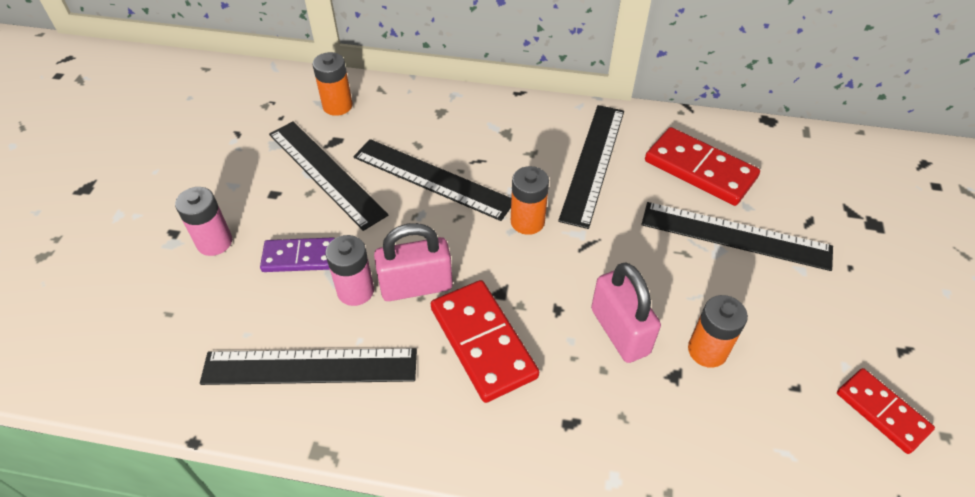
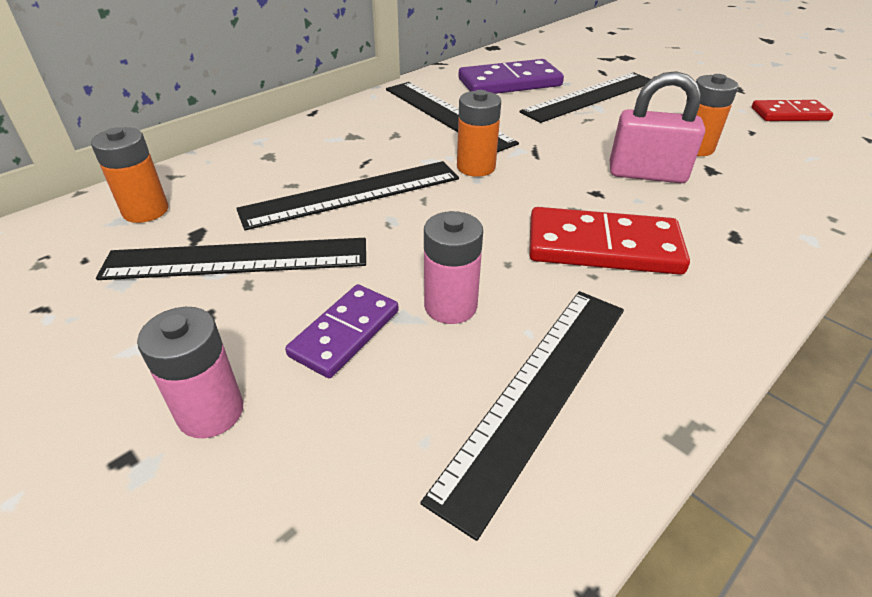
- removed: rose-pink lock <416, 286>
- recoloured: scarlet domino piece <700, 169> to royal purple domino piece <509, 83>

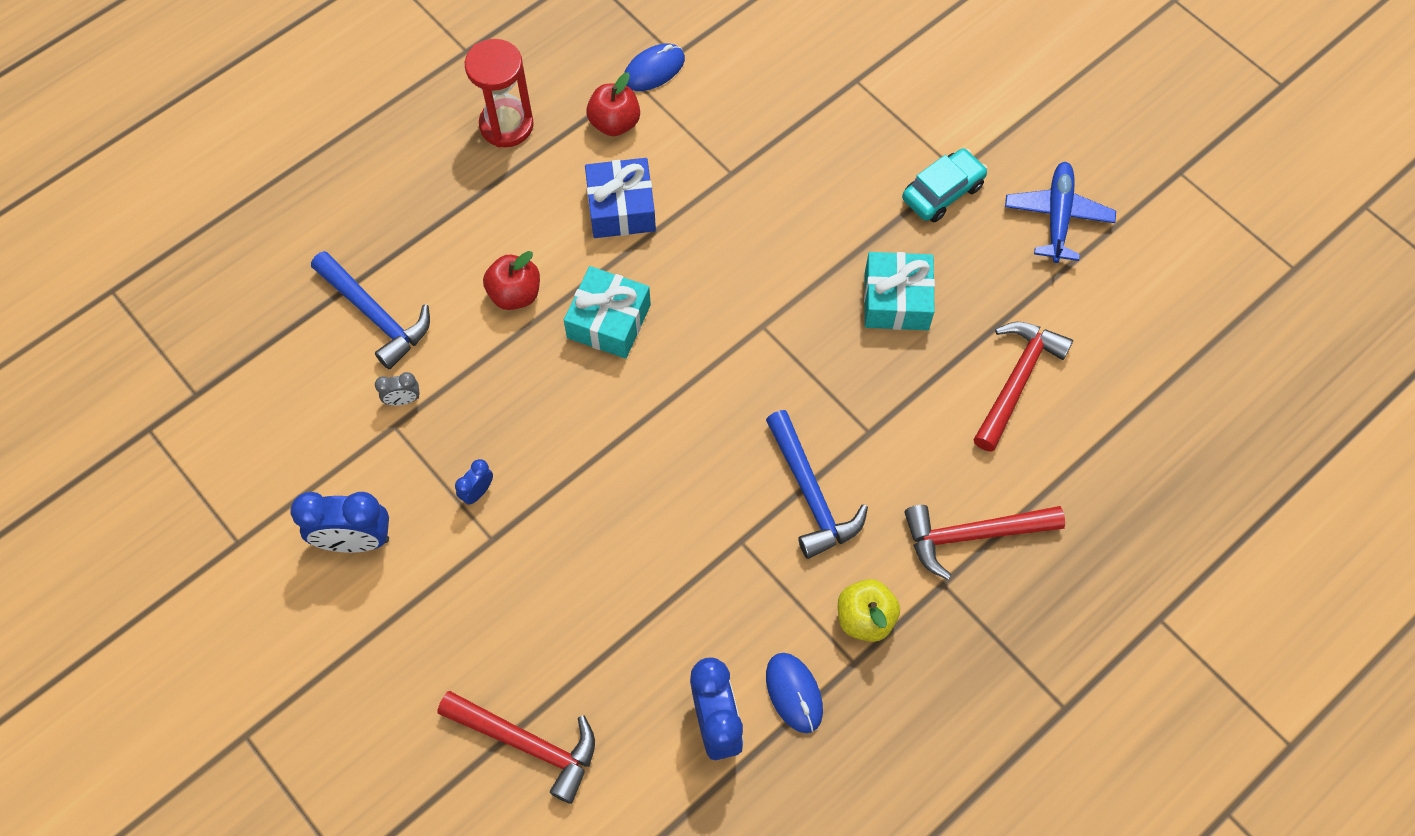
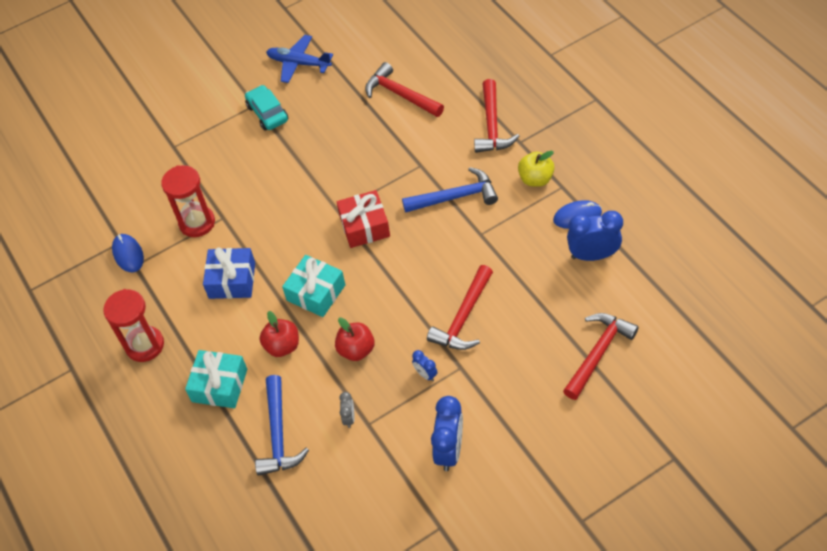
- turned: cobalt hammer <375, 315> = <278, 434> 120 degrees clockwise
- moved: scarlet toy apple <614, 123> to <356, 350>
- moved: aqua gift <896, 300> to <219, 385>
- added: scarlet hourglass <197, 223>
- added: scarlet gift <364, 226>
- added: scarlet hammer <463, 317>

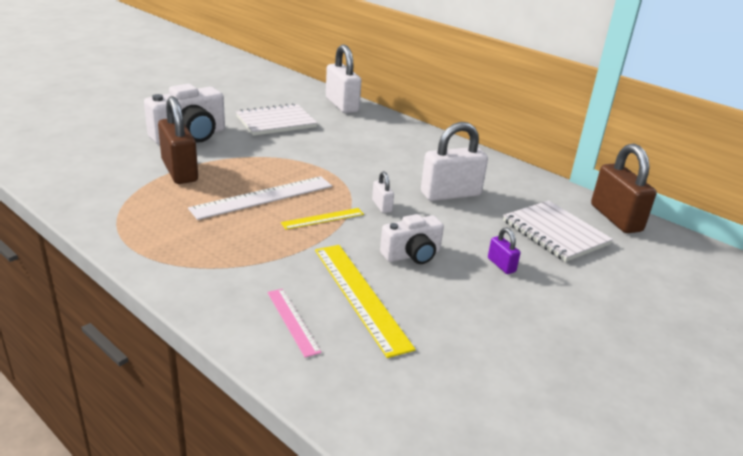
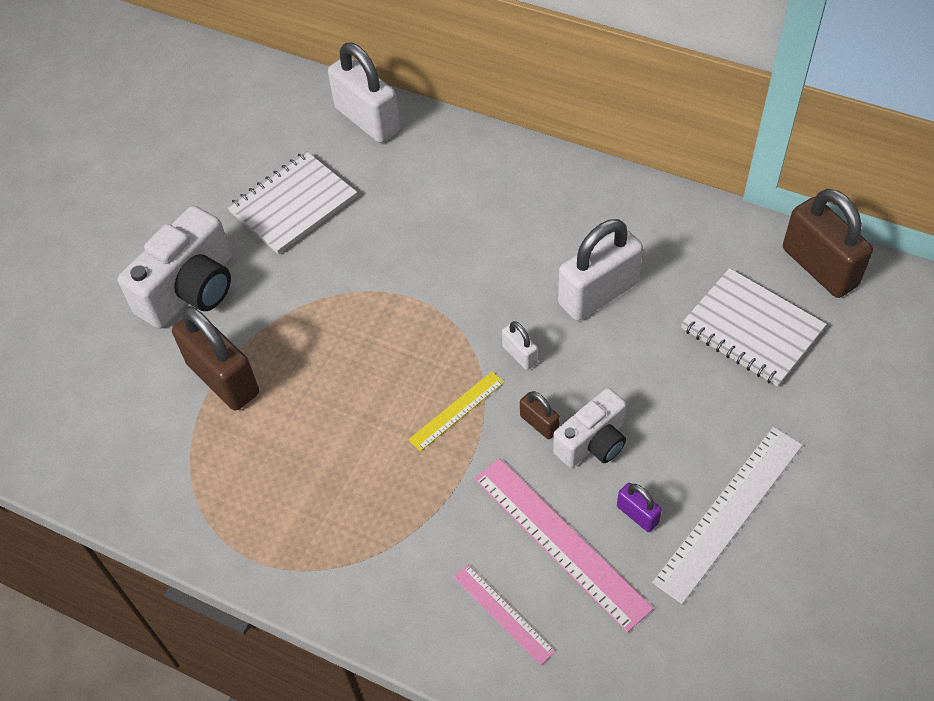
- moved: pure white straightedge <263, 197> to <729, 512>
- recoloured: yellow straightedge <360, 296> to rose-pink straightedge <560, 541>
- moved: royal purple lock <501, 265> to <637, 514>
- added: brown lock <539, 423>

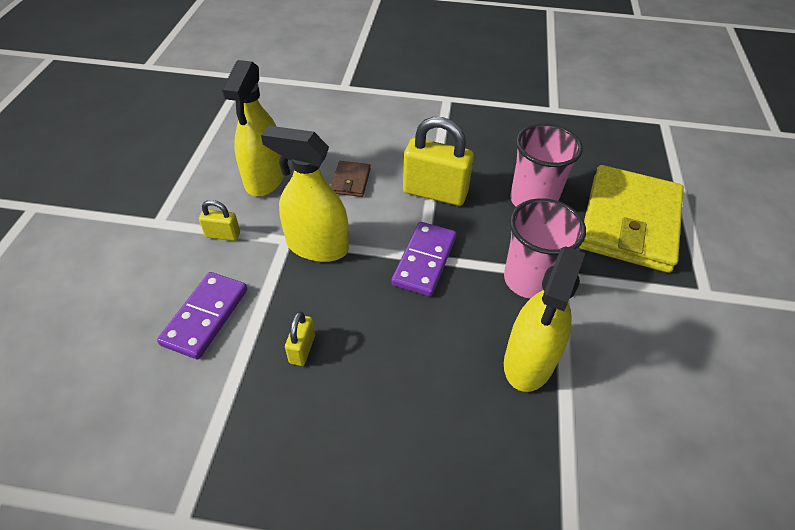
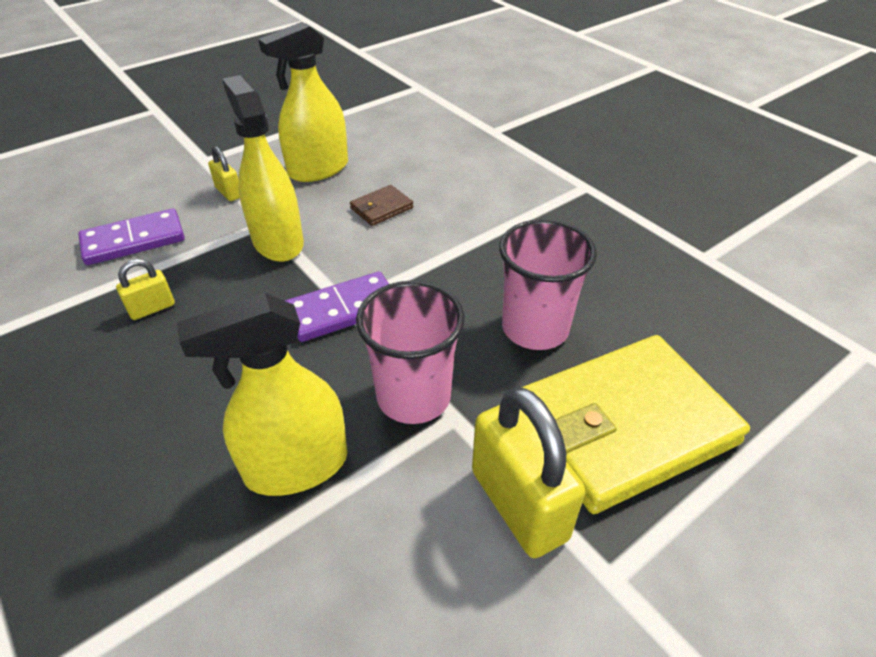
- moved: yellow lock <435, 192> to <518, 504>

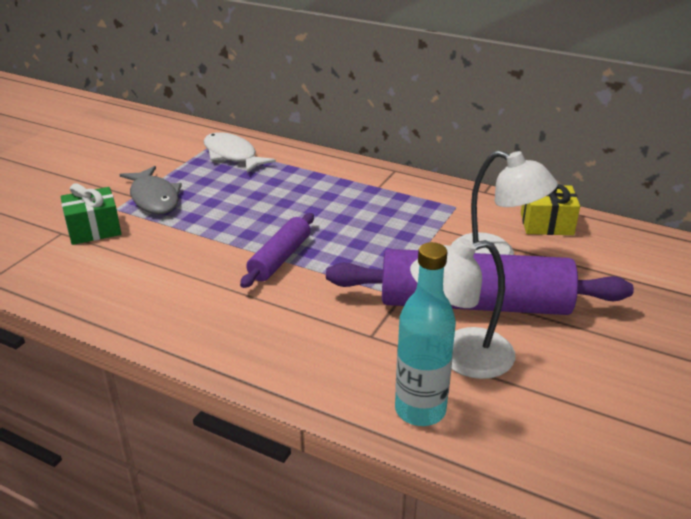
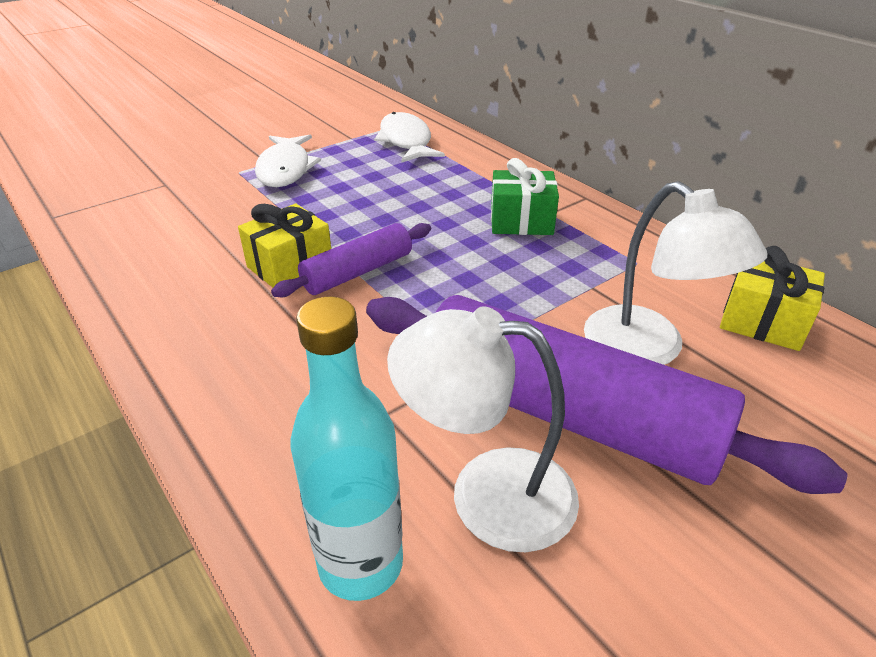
- moved: leaf-green gift <94, 230> to <521, 221>
- recoloured: gray fish figure <154, 198> to pure white fish figure <285, 169>
- added: yellow gift <290, 266>

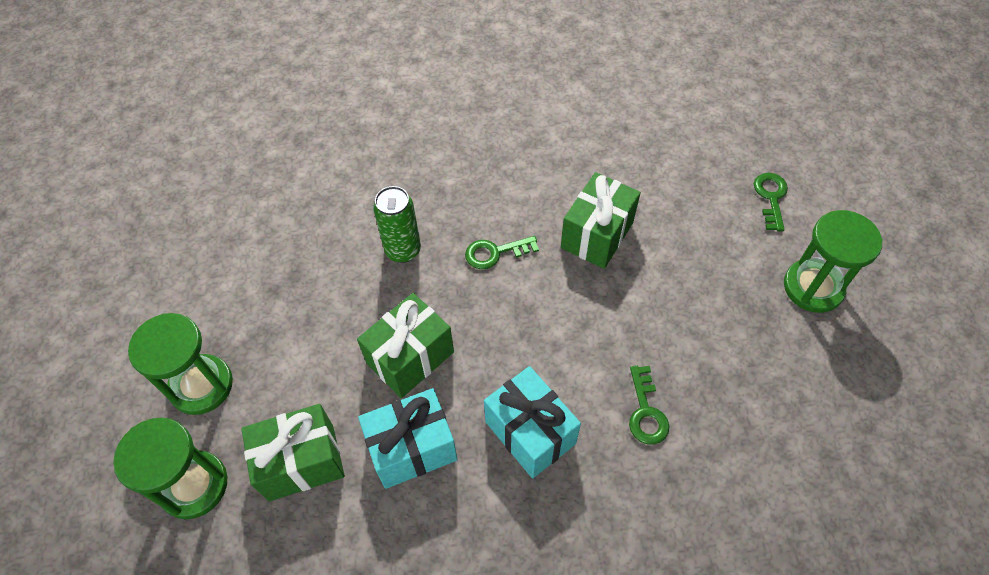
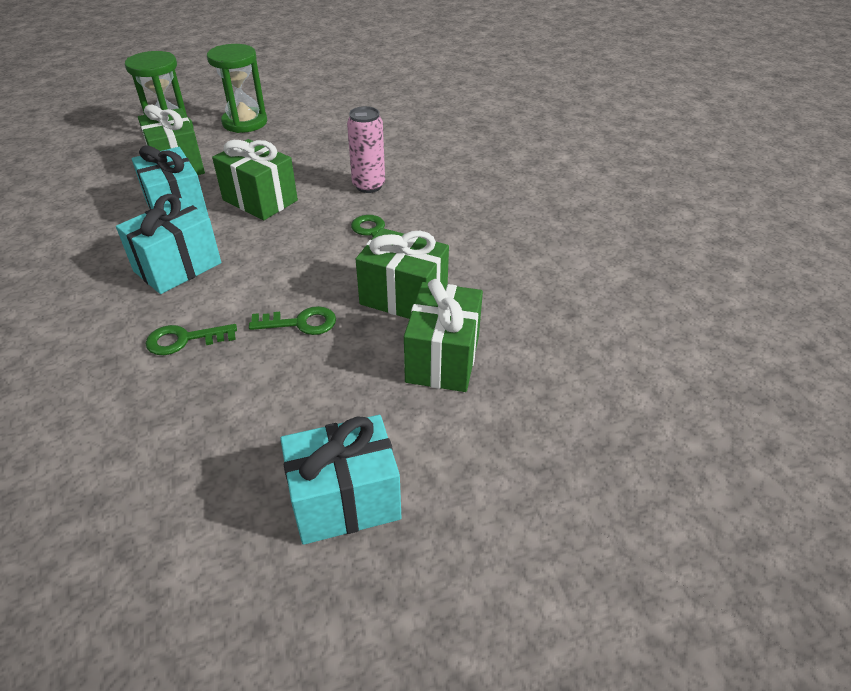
- recoloured: leaf-green can <403, 250> to rose-pink can <368, 186>
- moved: leaf-green key <771, 197> to <300, 323>
- replaced: leaf-green hourglass <813, 287> to aqua gift <345, 500>
- added: leaf-green gift <442, 358>

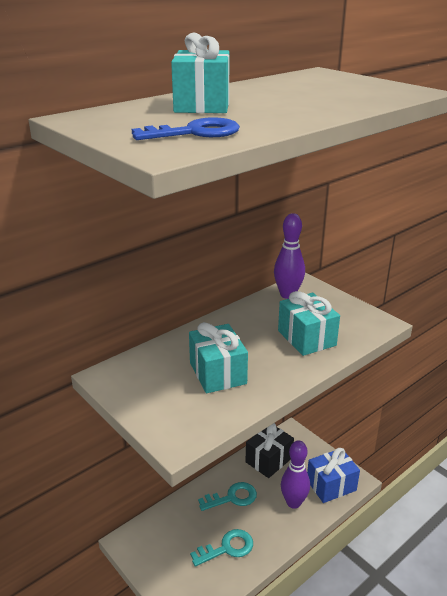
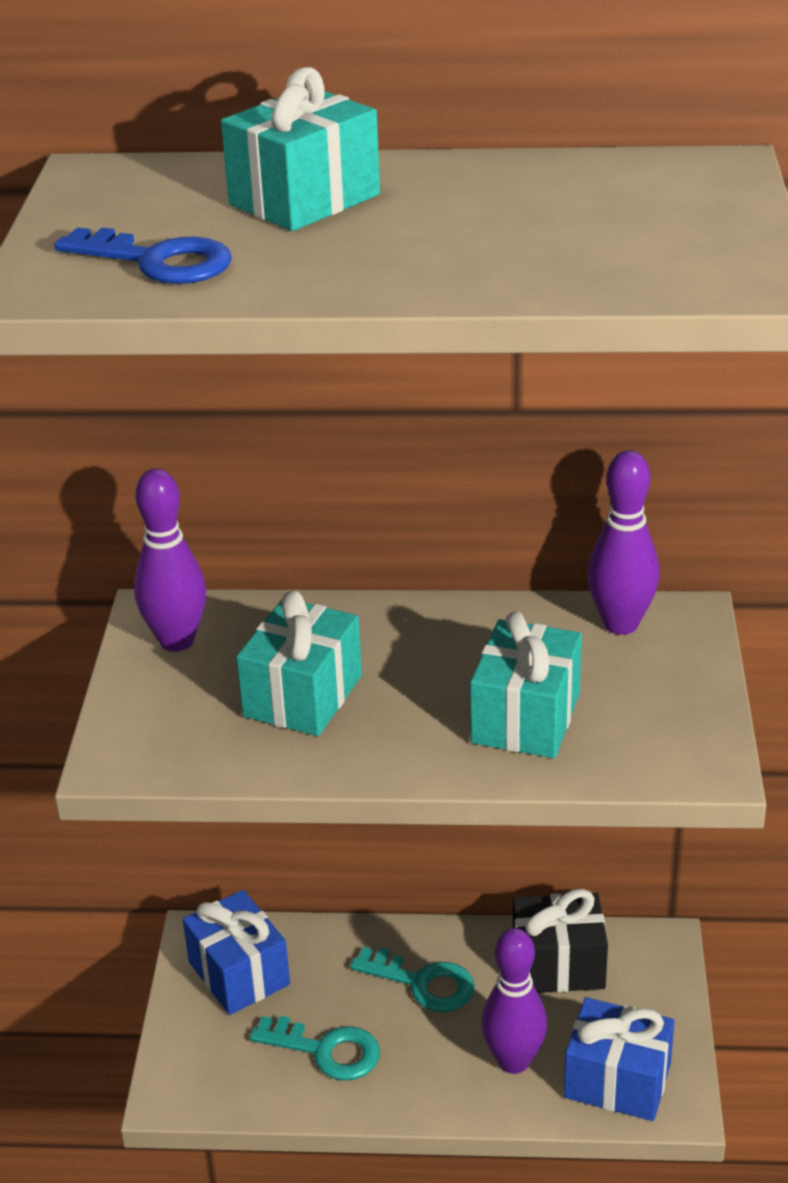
- added: royal purple tenpin <176, 641>
- added: cobalt gift <239, 973>

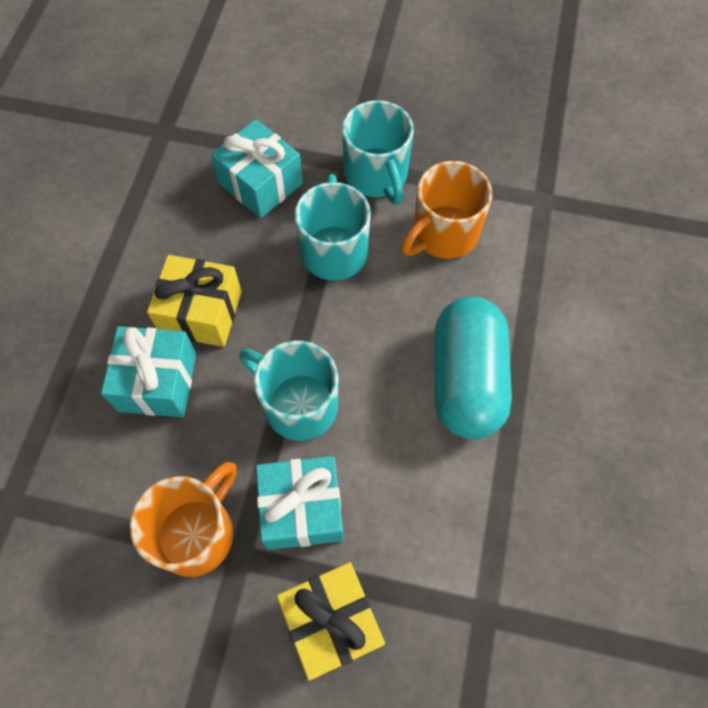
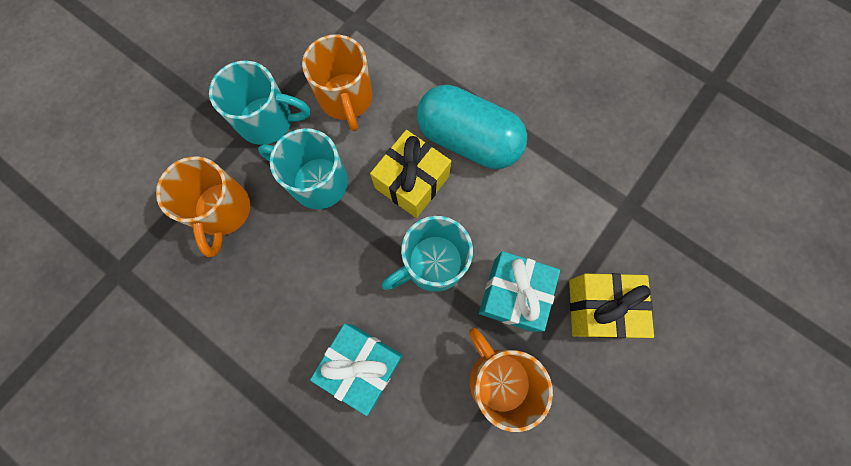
- moved: yellow gift <201, 312> to <412, 182>
- replaced: aqua gift <261, 183> to bright orange mug <223, 211>

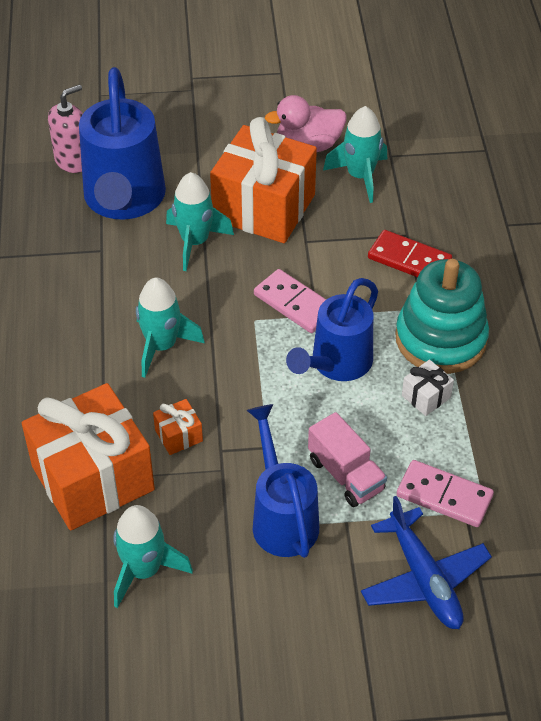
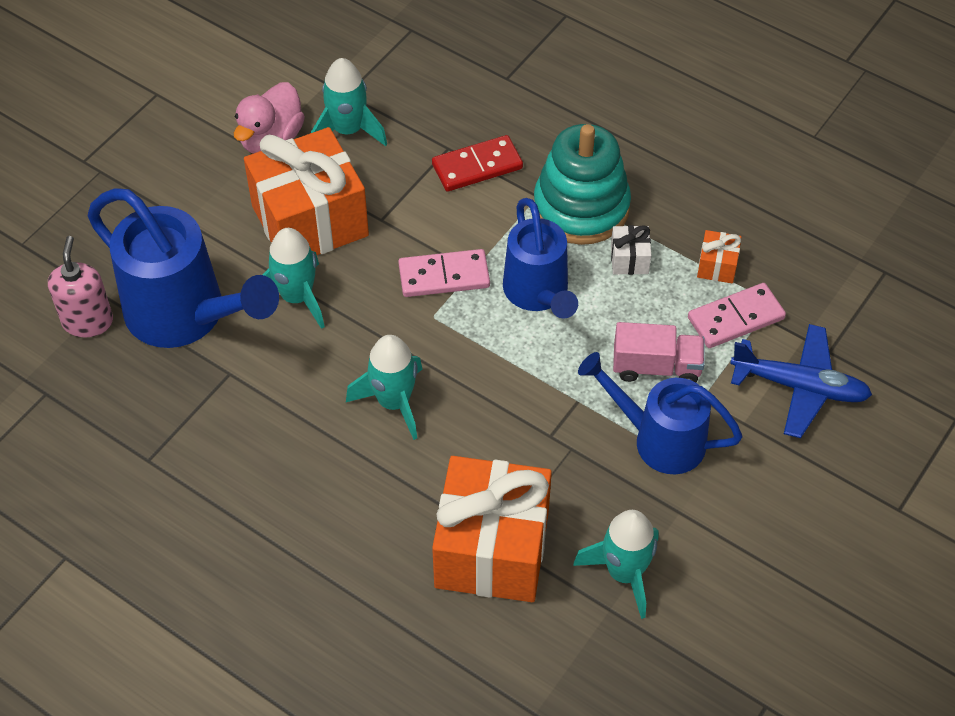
- moved: bright orange gift <178, 435> to <717, 266>

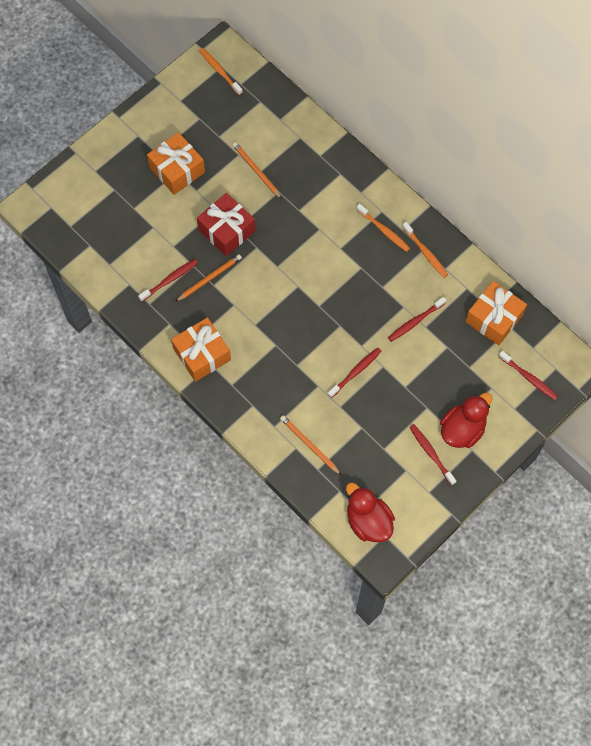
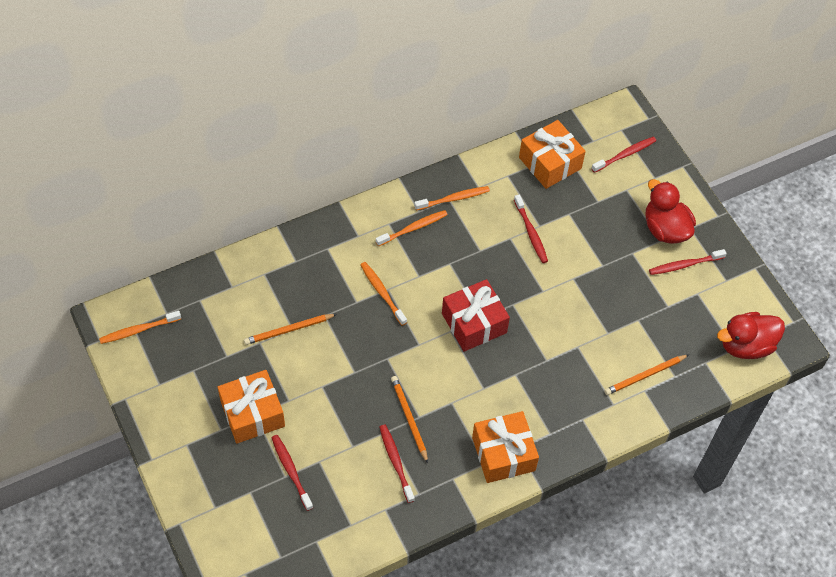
- moved: scarlet gift <226, 230> to <474, 323>
- moved: scarlet dental brush <355, 372> to <291, 471>
- added: bright orange dental brush <382, 293>

